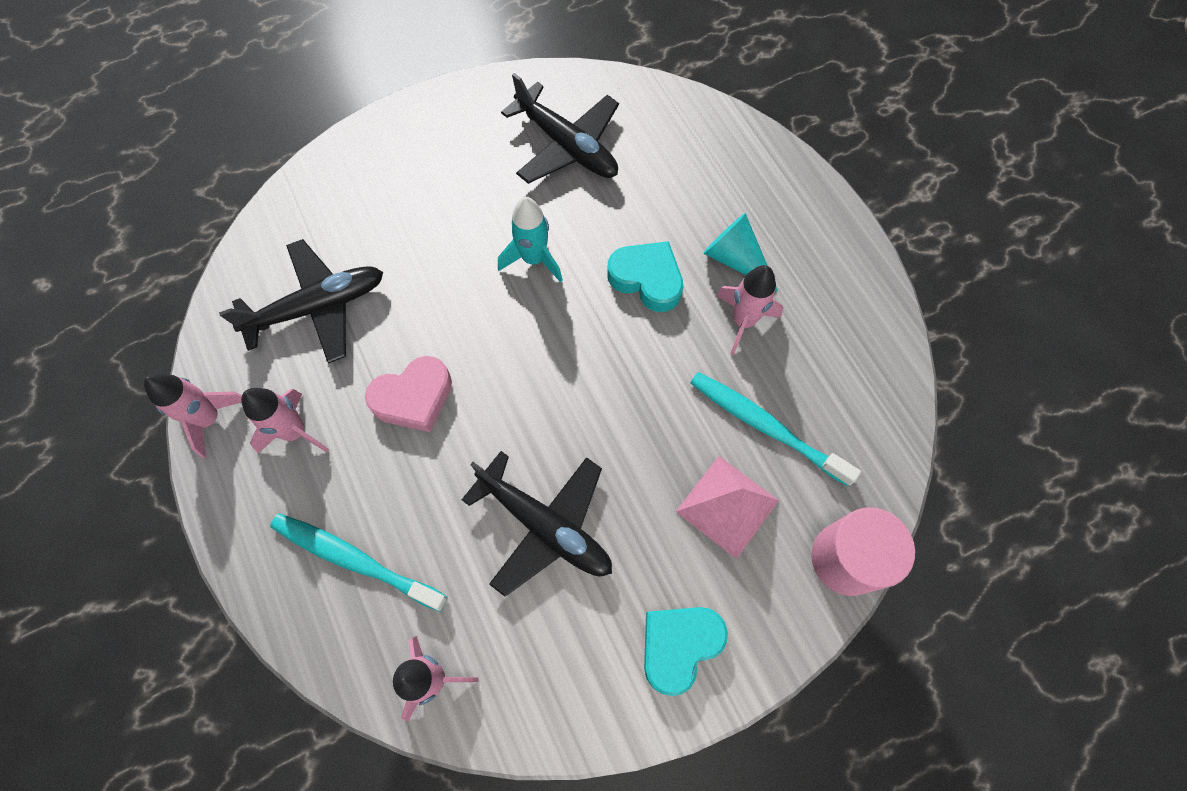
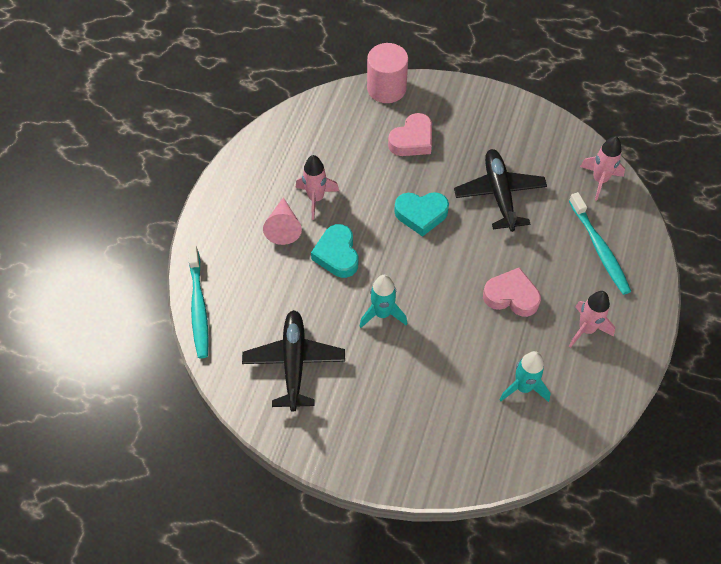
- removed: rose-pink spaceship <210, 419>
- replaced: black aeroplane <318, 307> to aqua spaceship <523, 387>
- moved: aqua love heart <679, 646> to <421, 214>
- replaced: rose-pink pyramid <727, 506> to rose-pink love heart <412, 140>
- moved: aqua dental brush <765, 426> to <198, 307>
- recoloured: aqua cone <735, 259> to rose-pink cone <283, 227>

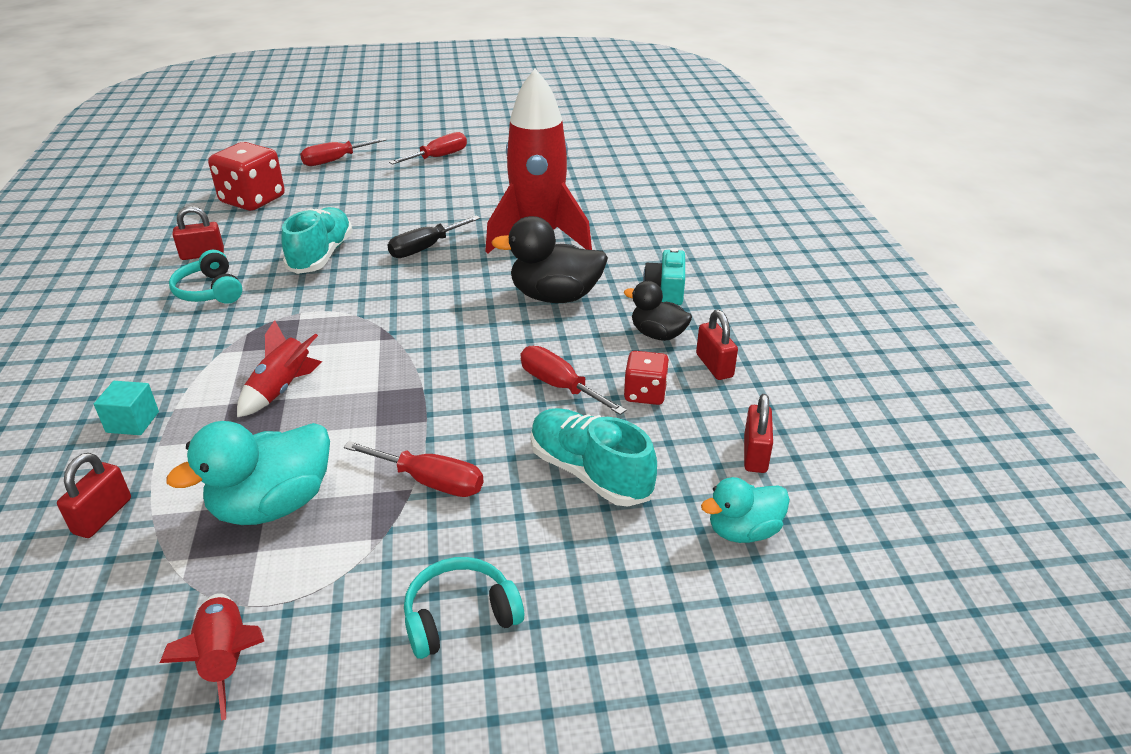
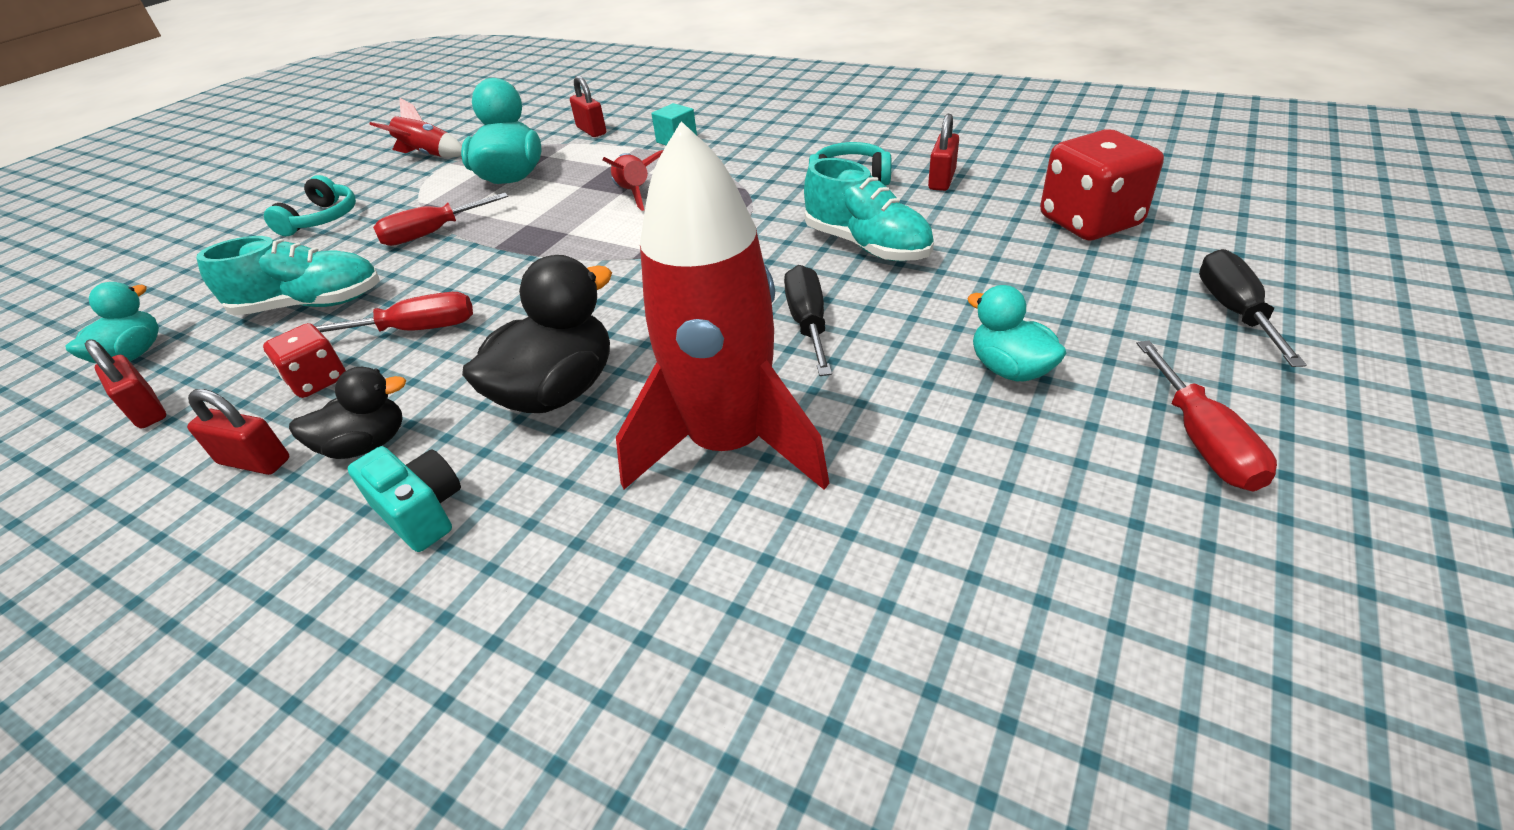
- recoloured: scarlet hand screwdriver <335, 160> to black hand screwdriver <1234, 311>
- added: aqua duck <1010, 369>

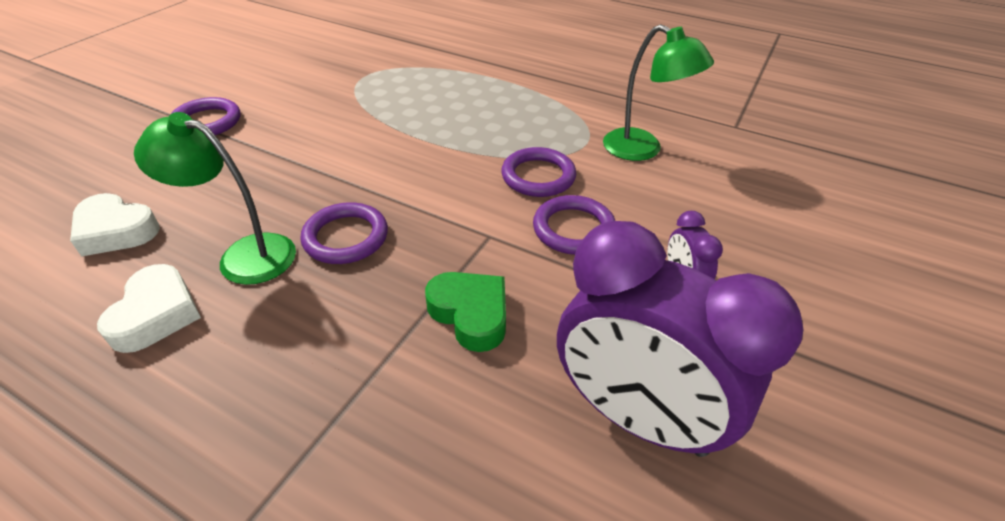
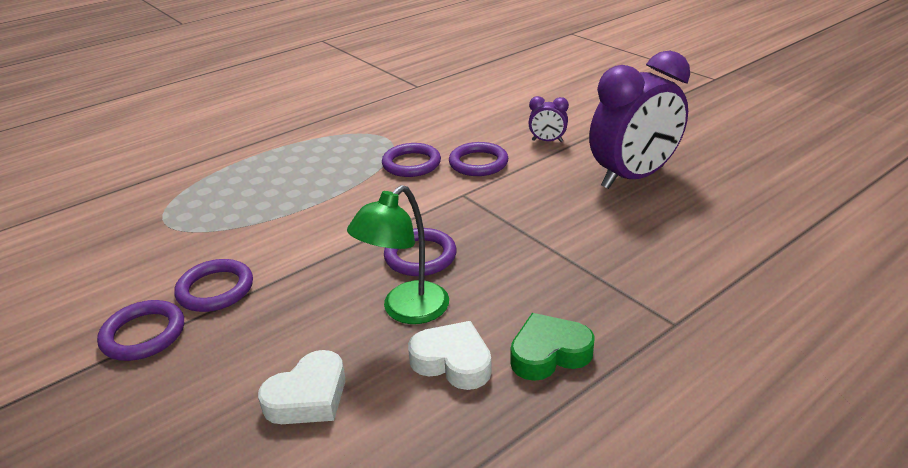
- moved: leaf-green love heart <470, 314> to <549, 353>
- removed: leaf-green reading lamp <643, 150>
- added: royal purple hoop <215, 289>

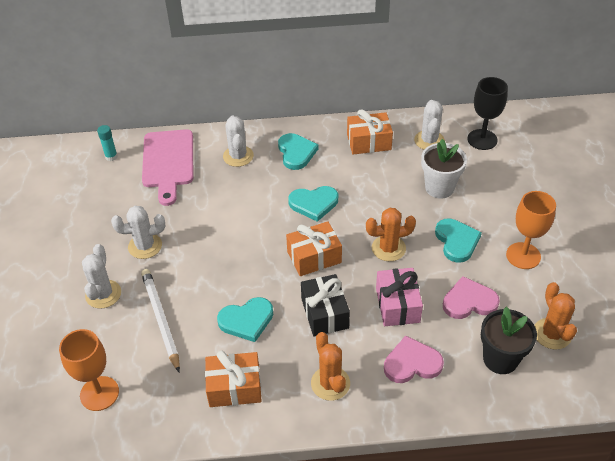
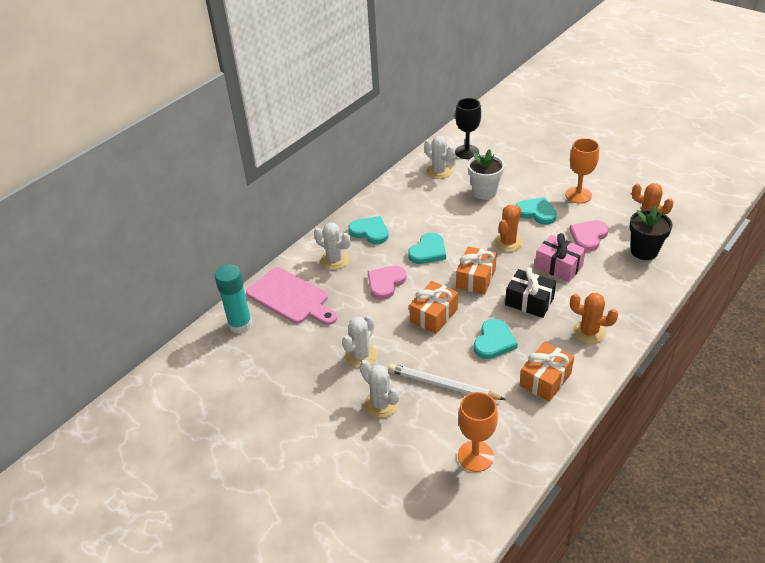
- resized: aqua glue stick <111, 157> = <240, 325> x1.92
- moved: bright orange gift <369, 142> to <433, 315>
- moved: rose-pink love heart <412, 363> to <385, 283>

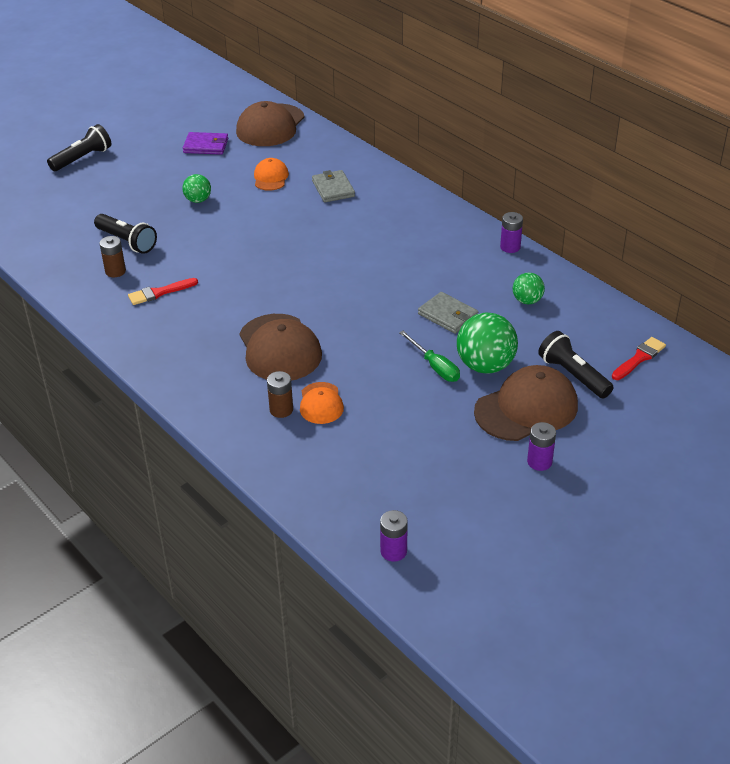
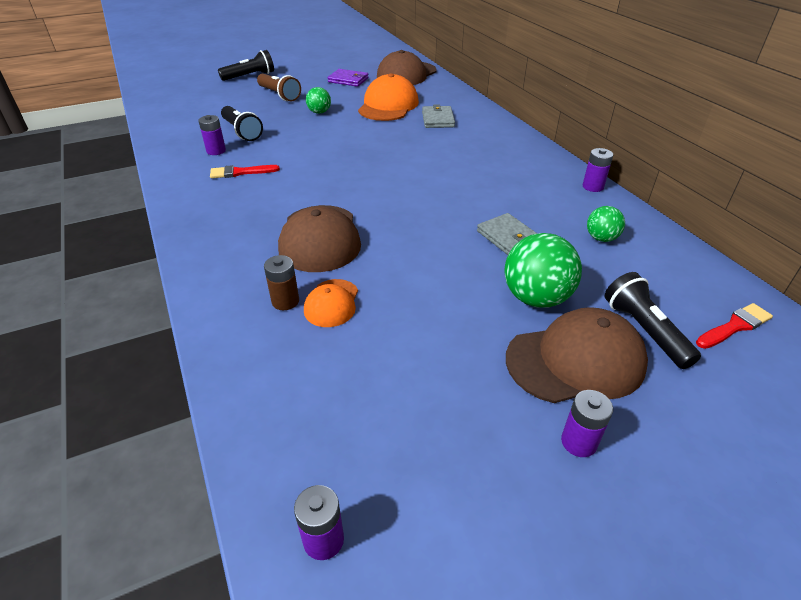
- recoloured: brown battery <115, 271> to royal purple battery <216, 151>
- resized: bright orange cap <270, 177> = <388, 105> x1.82
- removed: leaf-green hand screwdriver <435, 366>
- added: brown torch <279, 95>

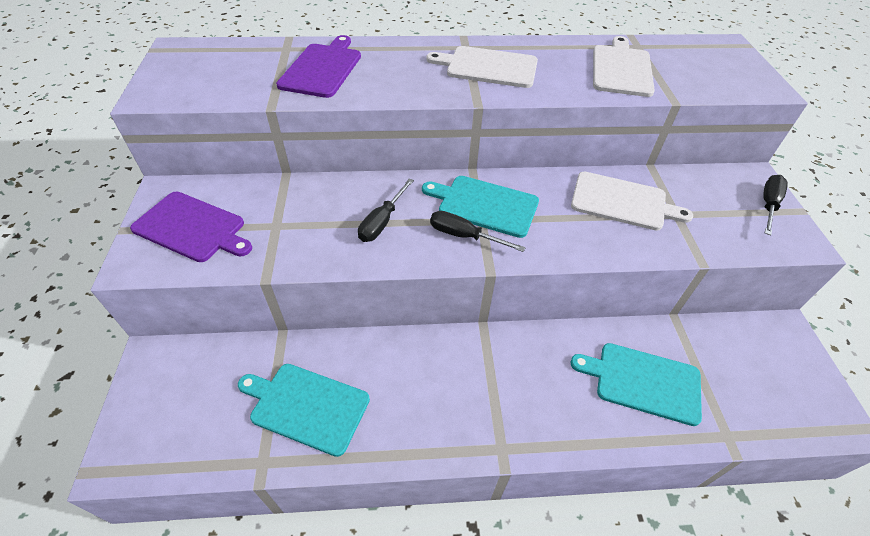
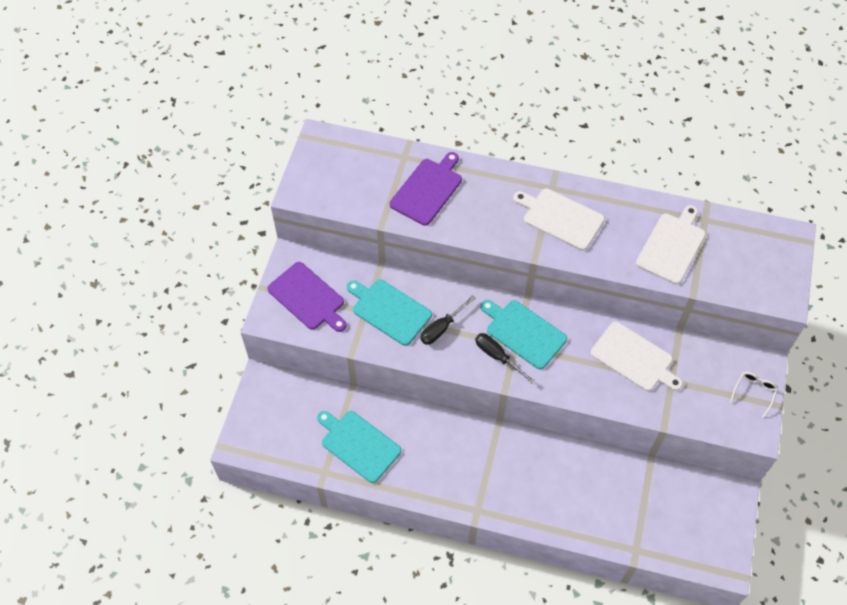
- moved: aqua chopping board <643, 382> to <389, 310>
- replaced: black hand screwdriver <768, 205> to pure white glasses <754, 393>

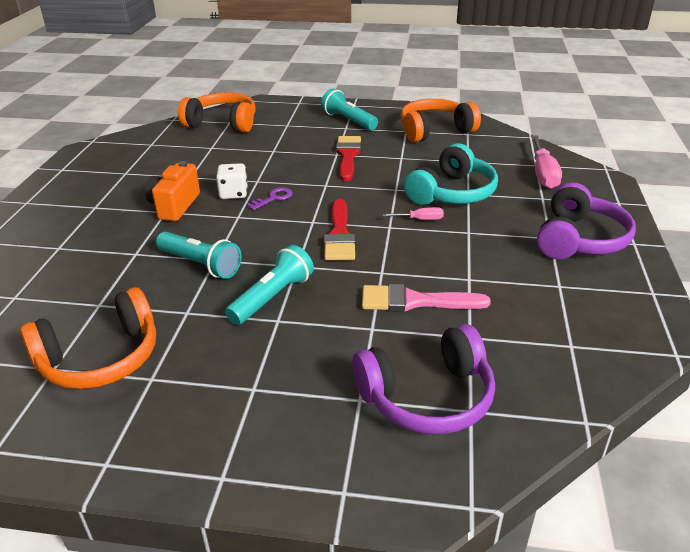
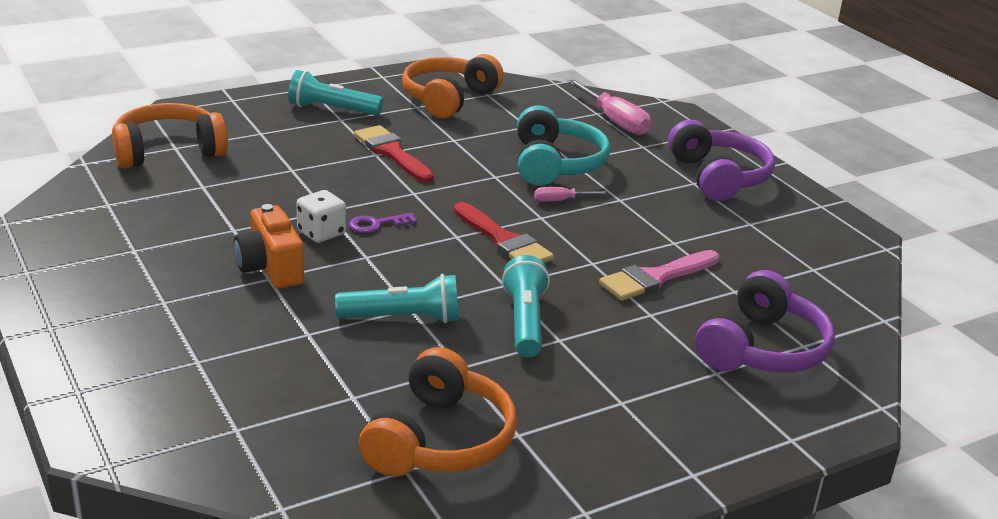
- turned: royal purple key <273, 198> = <377, 224> 120 degrees counterclockwise
- turned: rose-pink hand screwdriver <420, 219> = <560, 201> 150 degrees counterclockwise

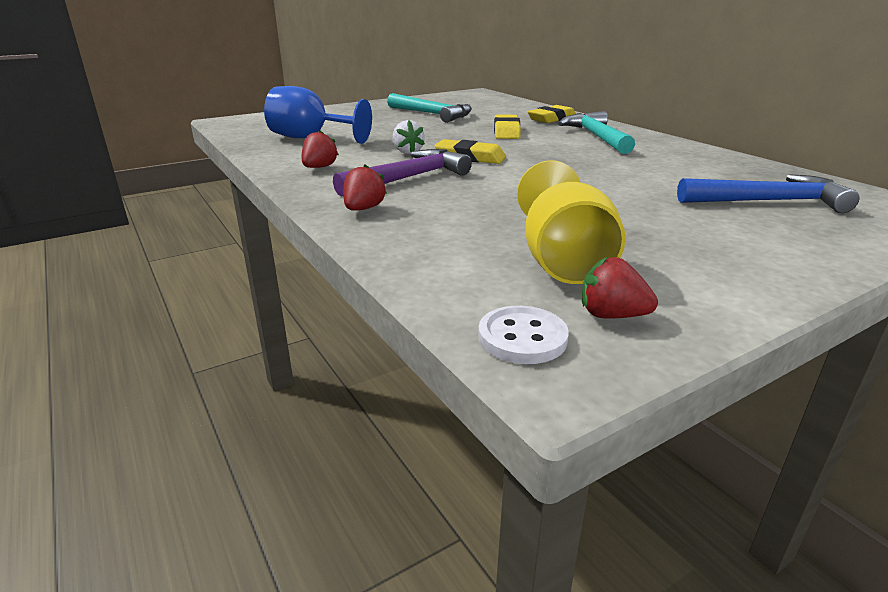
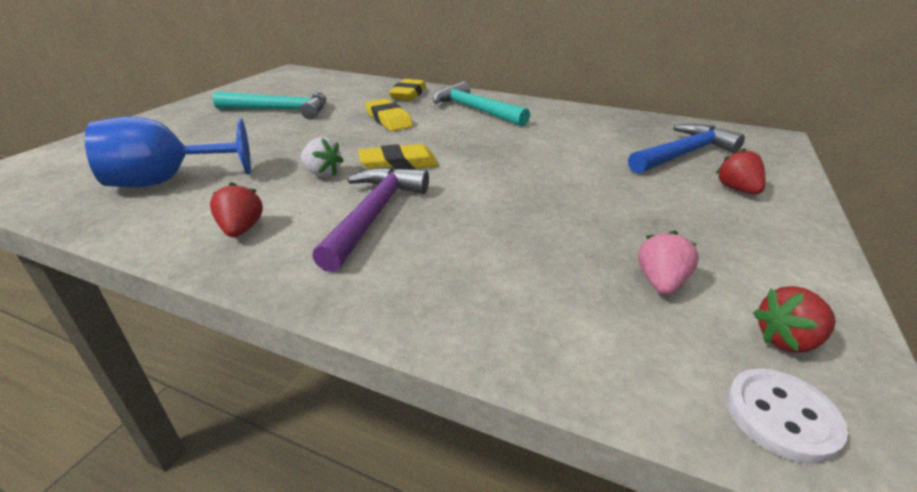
- moved: scarlet strawberry <363, 209> to <737, 190>
- replaced: yellow chalice <563, 261> to rose-pink strawberry <660, 283>

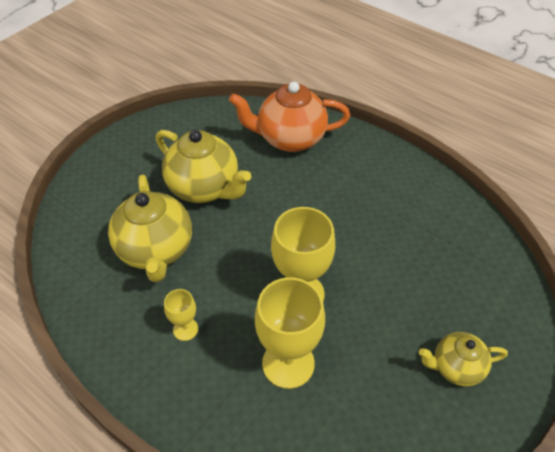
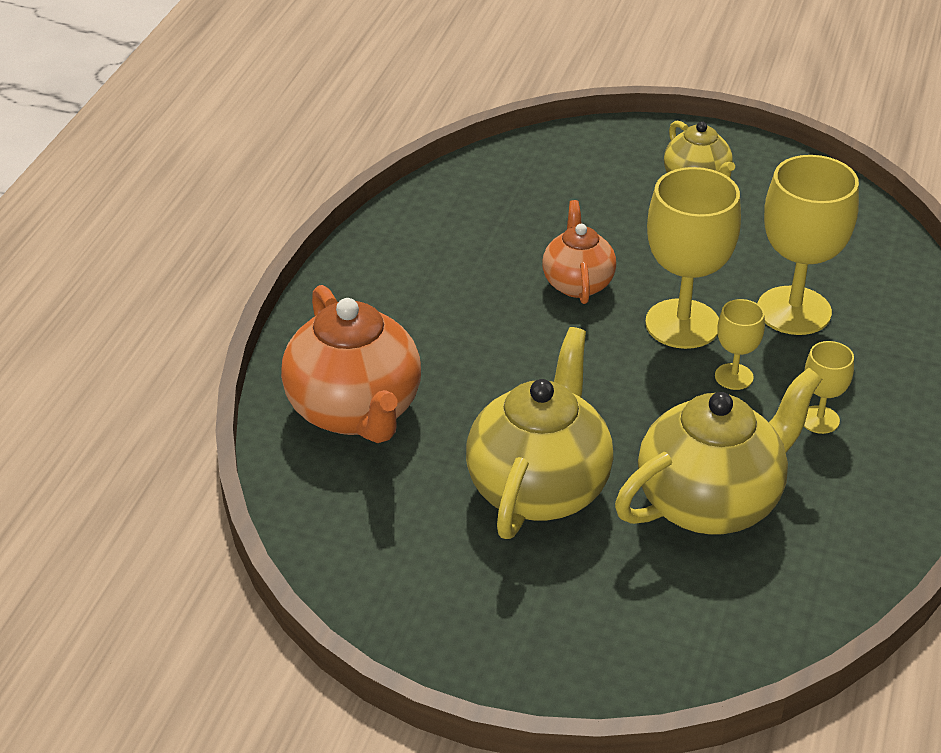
- added: bright orange china teapot <577, 283>
- added: yellow chalice <734, 376>

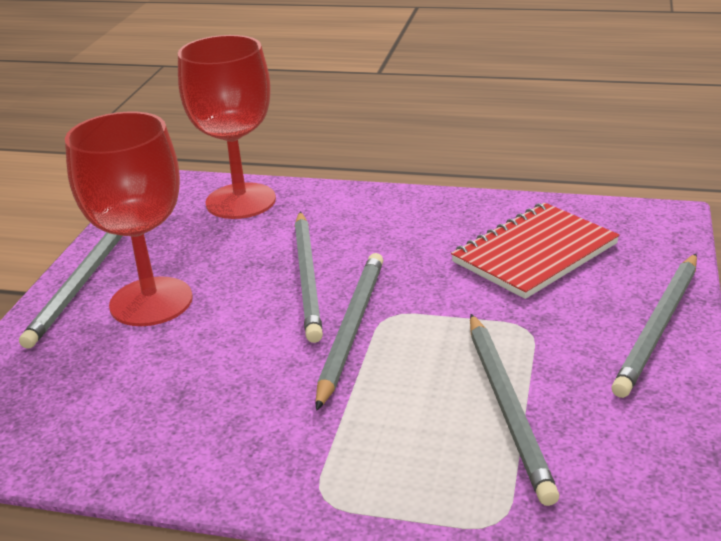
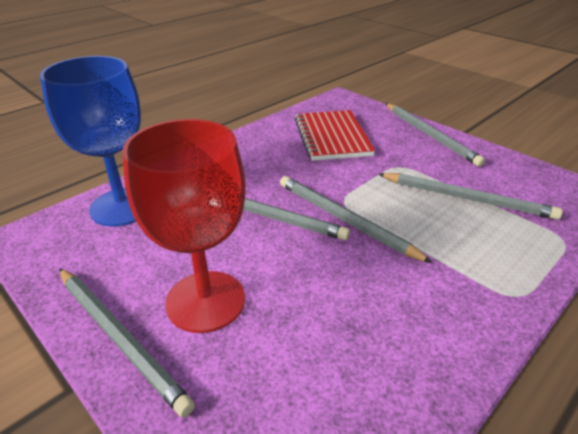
- recoloured: scarlet chalice <240, 201> to cobalt chalice <122, 207>

